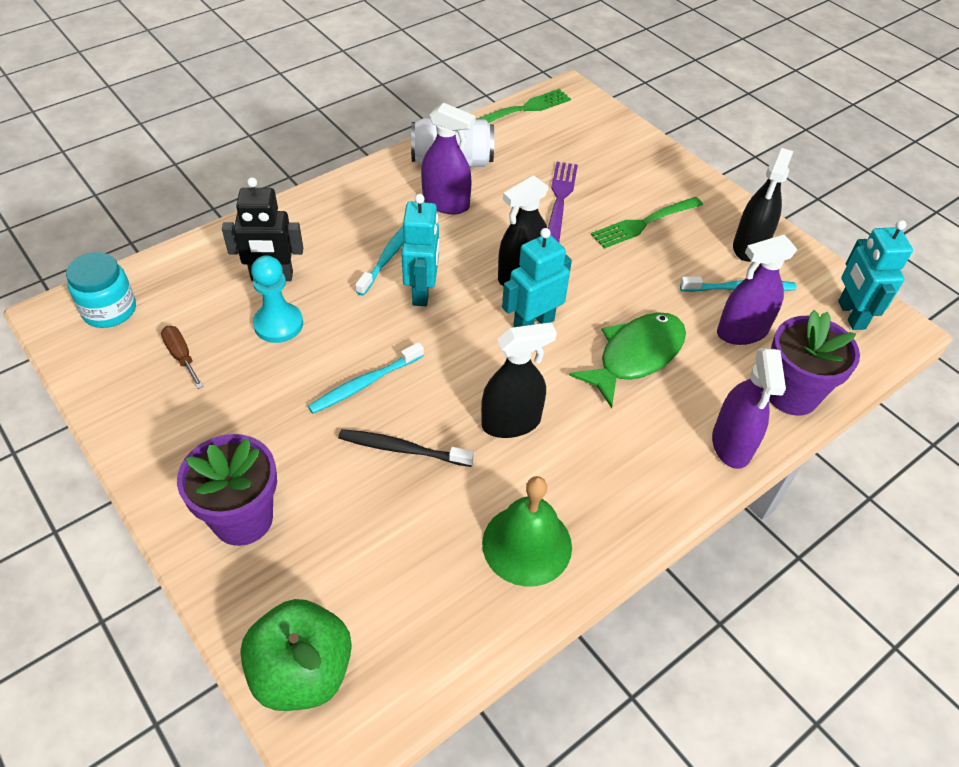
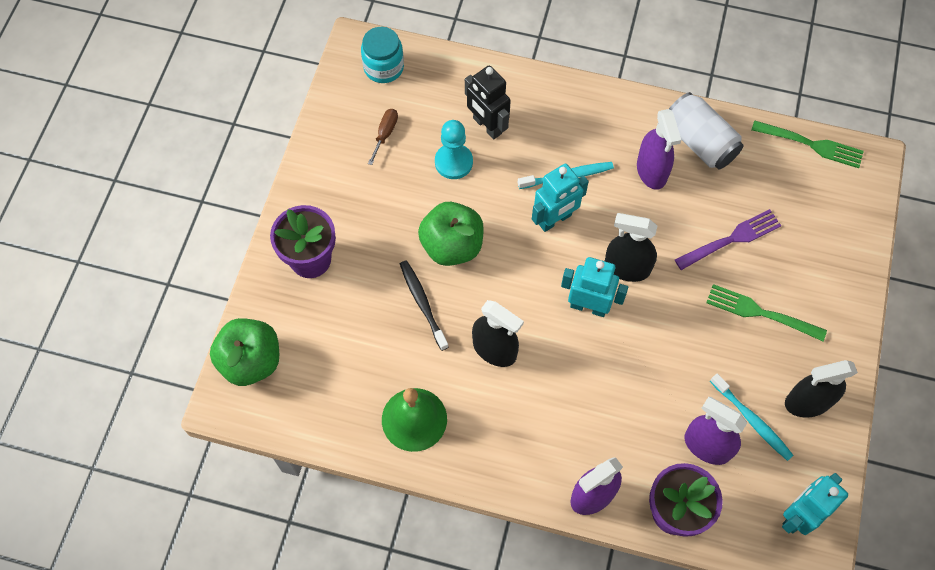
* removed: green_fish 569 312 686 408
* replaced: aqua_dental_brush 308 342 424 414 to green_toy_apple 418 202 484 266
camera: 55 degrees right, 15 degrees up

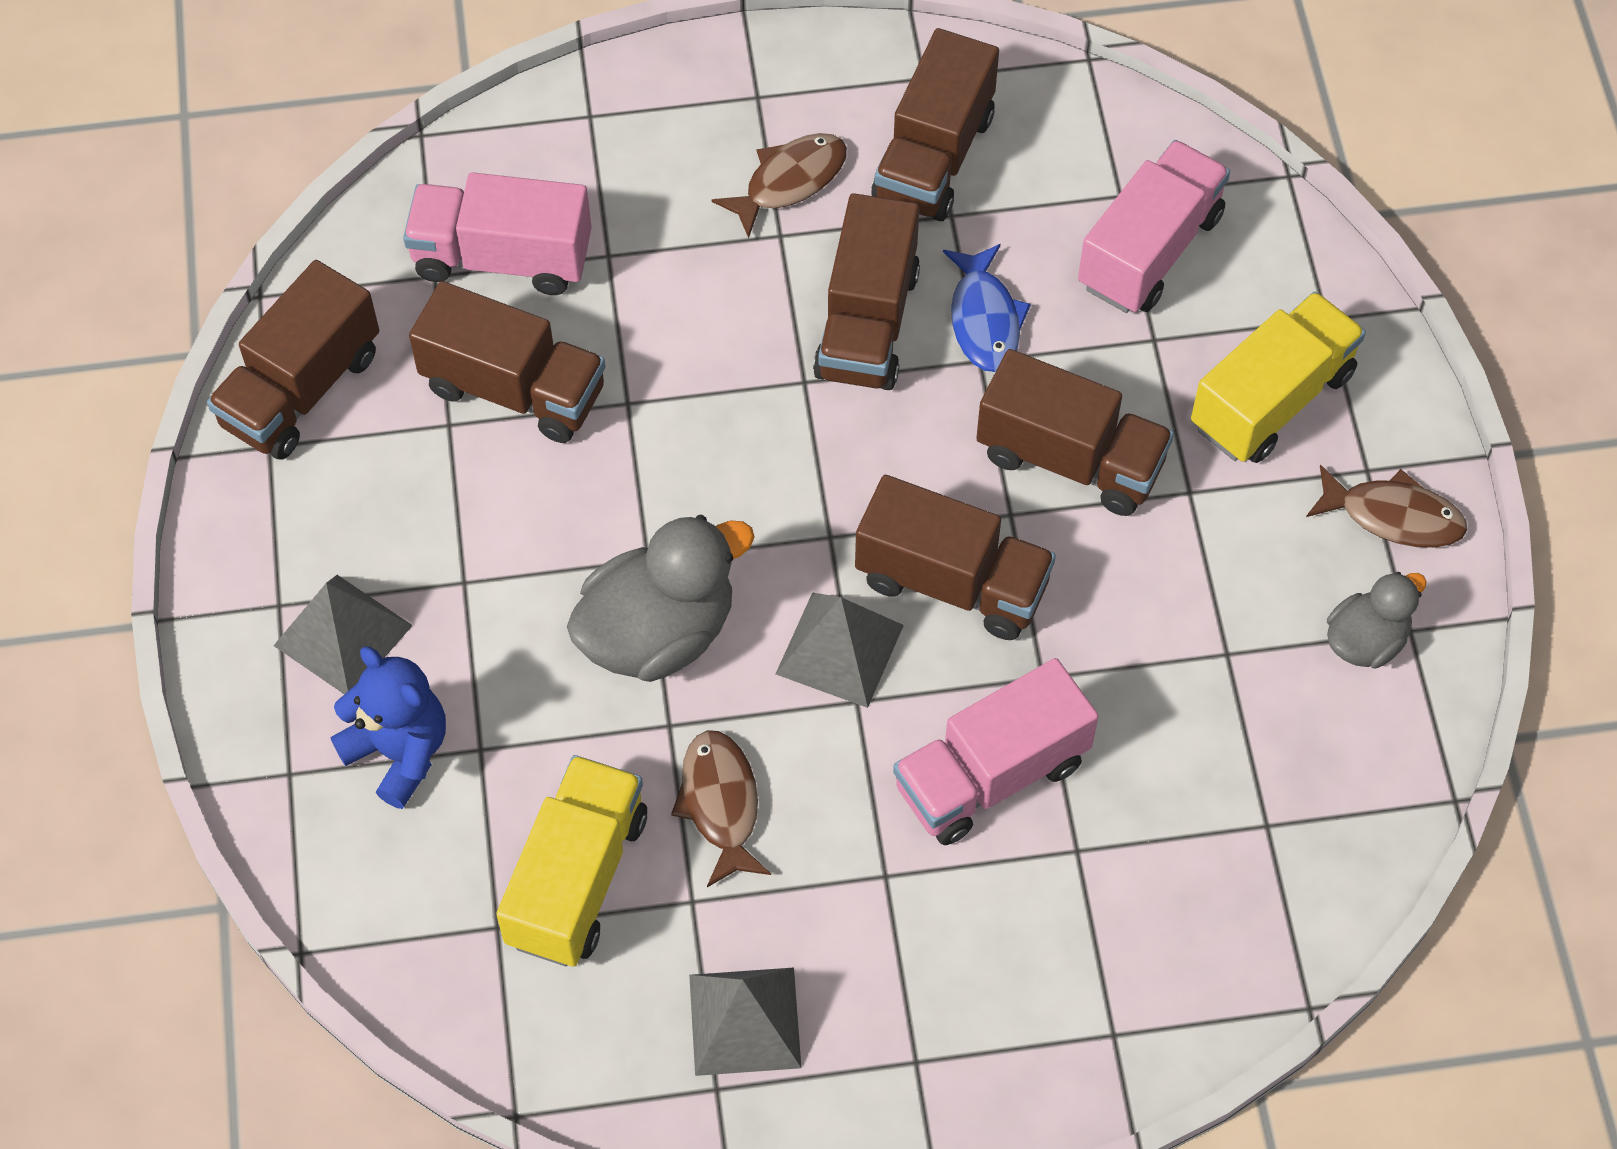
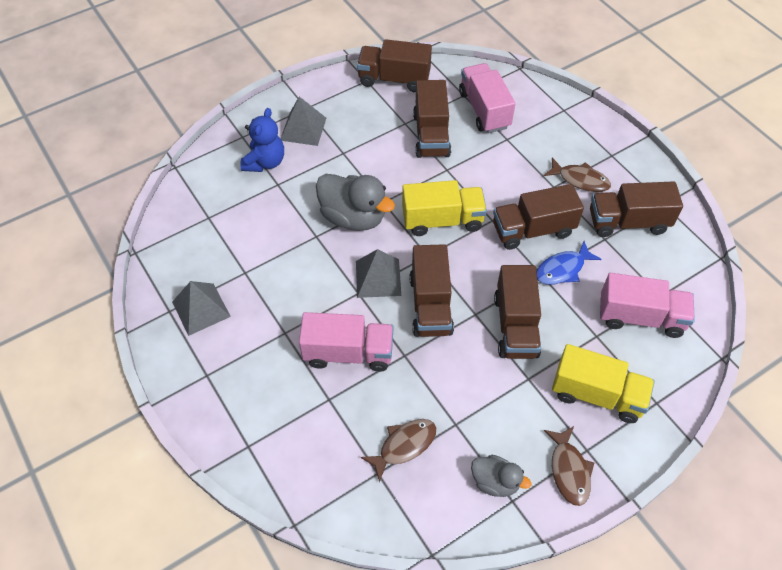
* moved: golden_truck 496 755 647 967 to 402 180 487 236
* moved: russet_fish 671 730 771 887 to 361 419 436 483
* turned: rosy_truck 893 658 1099 845 = 299 312 393 372 150 degrees clockwise
camera: 65 degrees right, 5 degrees down

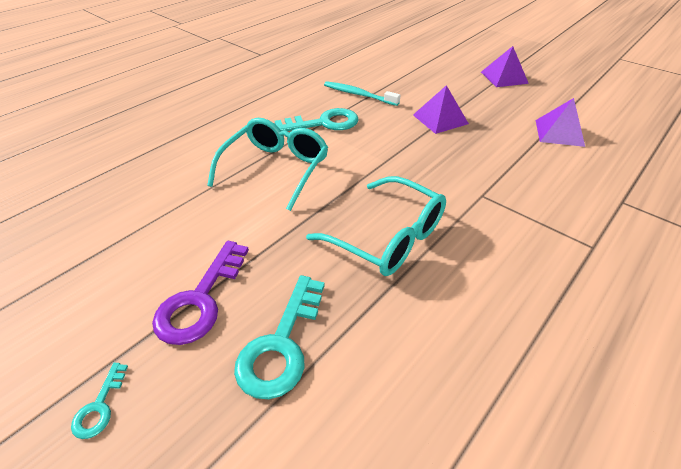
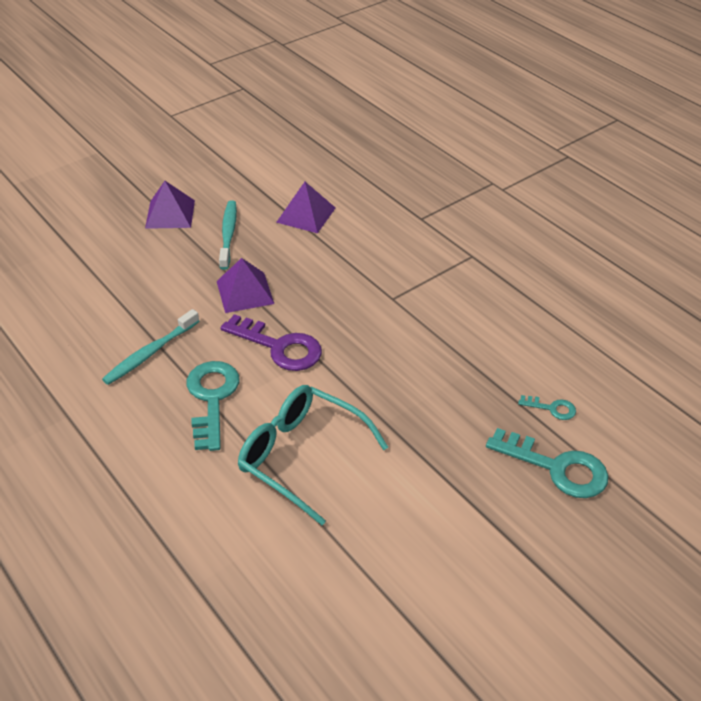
* removed: aqua_spectacles 306 176 446 276
* added: aqua_dental_brush 219 200 237 270
* moved: aqua_door_key 71 363 128 439 to 518 395 576 420
* moved: royal_purple_door_key 152 241 249 345 to 221 314 322 371
camera: 80 degrees left, 0 degrees up

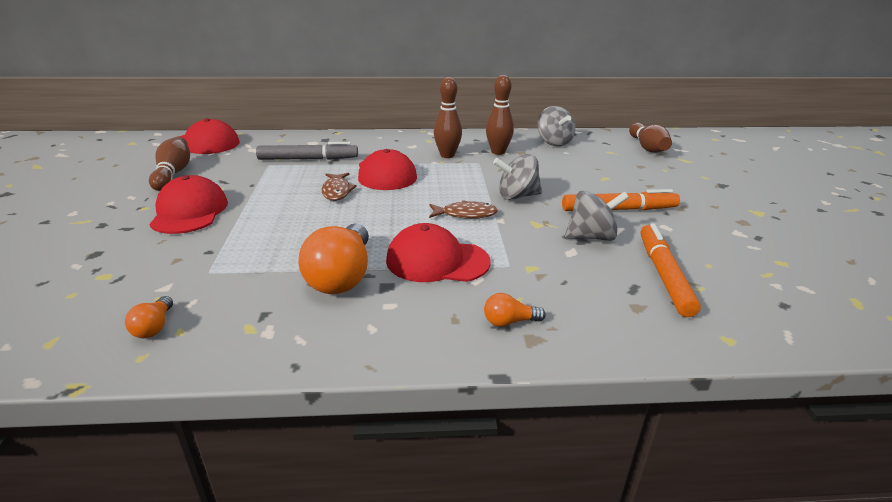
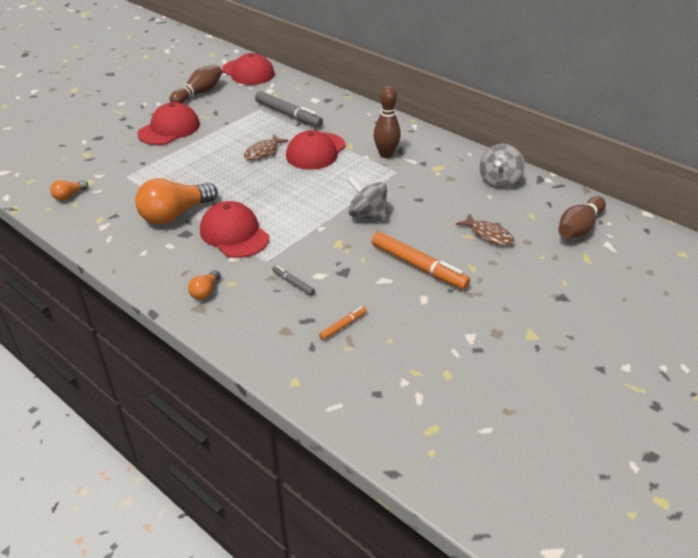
* removed: russet_tenpin 486 75 514 155
* removed: ash-grey_spinning_top 565 191 629 241
* added: ash-grey_marker 272 265 315 296
* moved: russet_fish 429 200 498 219 to 456 214 514 246
* turned: bright_orange_light_bulb 484 293 546 327 = 188 270 221 300 105 degrees counterclockwise
* resized: bright_orange_marker 641 223 701 317 = 319 306 367 340 x0.48
camera: 45 degrees right, 10 degrees up

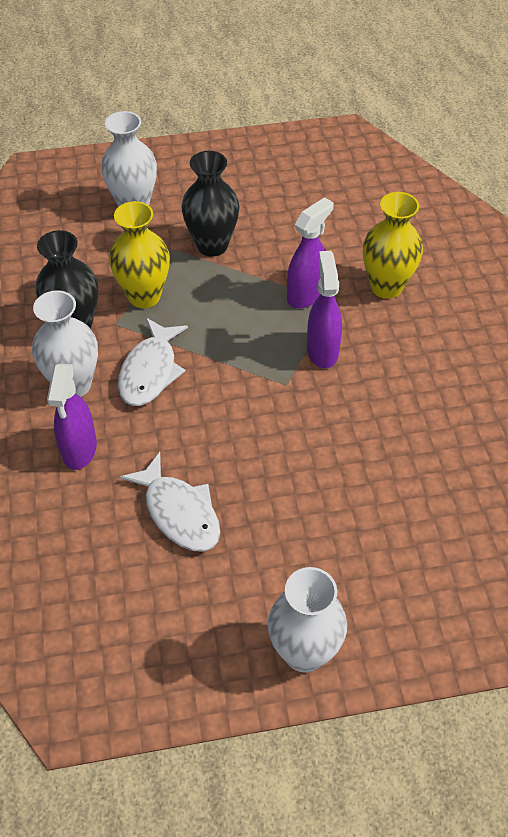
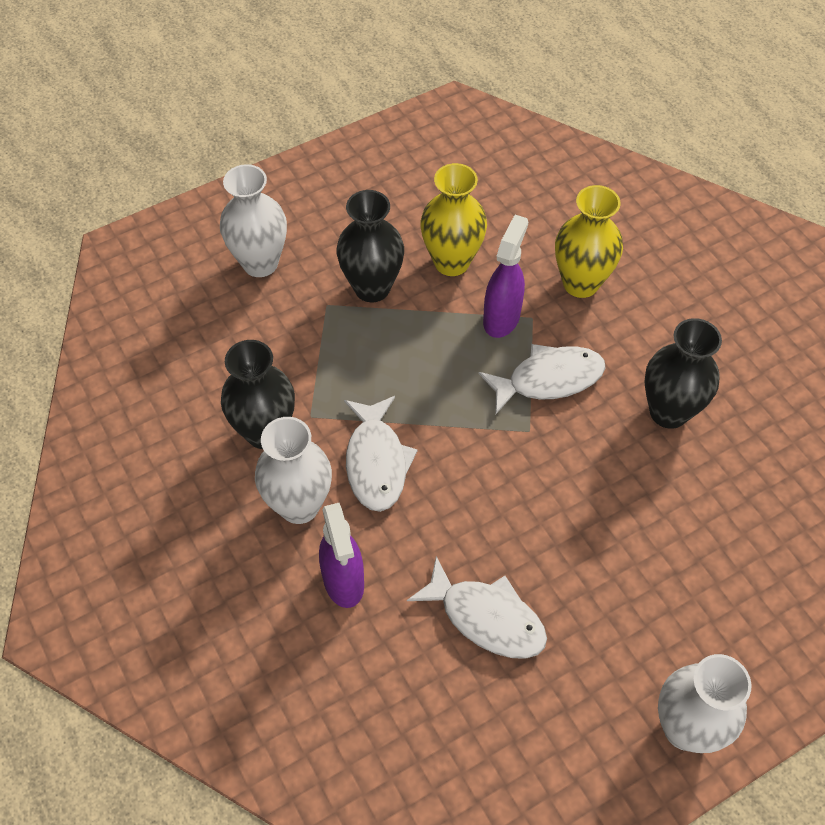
* added: jet-black_flower_vase 644 318 722 429
* moved: golden_flower_vase 109 201 170 308 to 420 163 487 276
* replaced: royal_purple_spray_cleaner 307 251 342 368 to snow-white_fish 479 344 606 414
camera: 20 degrees left, 5 degrees up

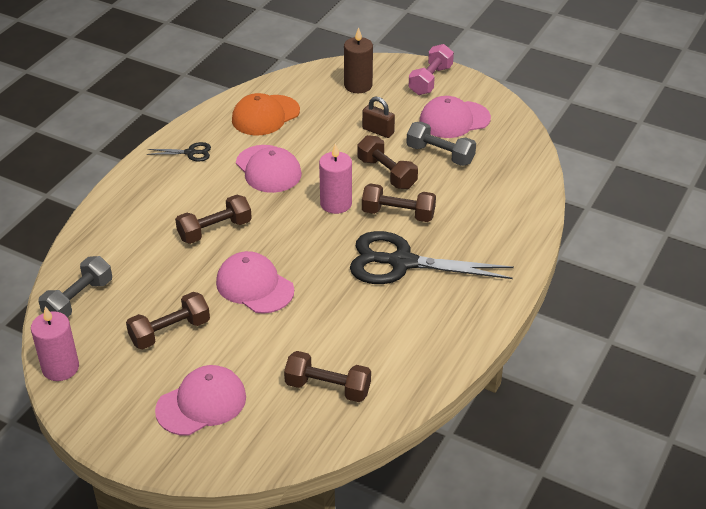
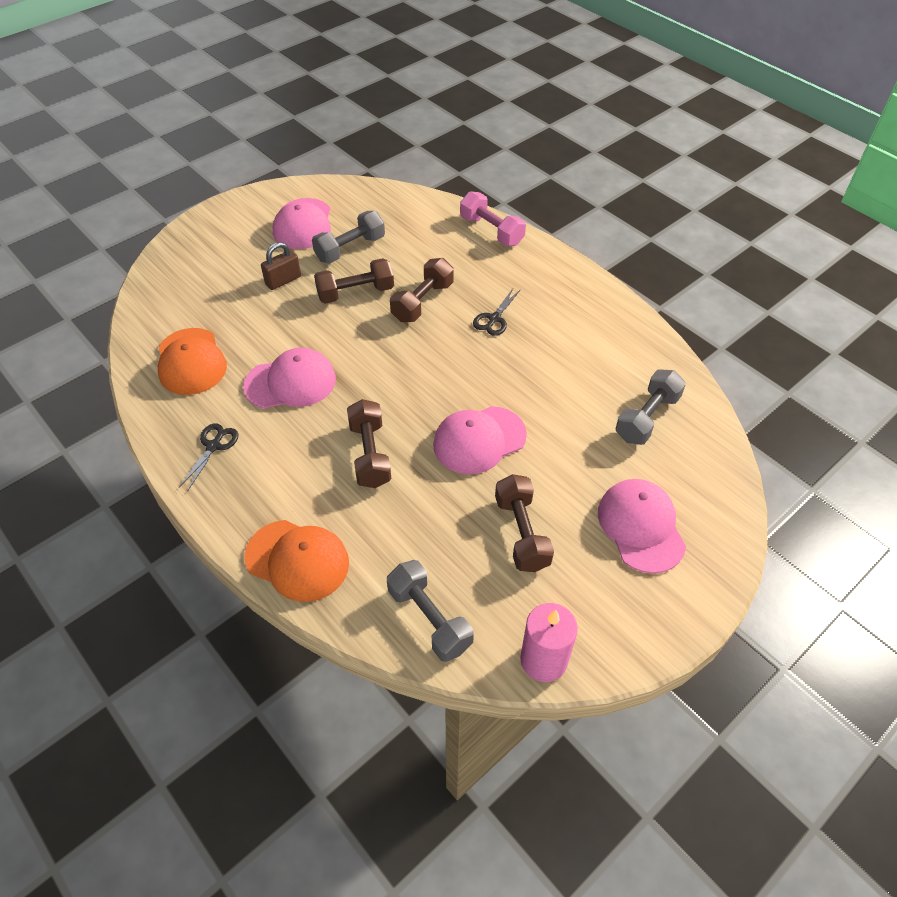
* removed: rosy_pillar_candle 319 143 352 214
* removed: russet_pillar_candle 344 27 373 93
* added: bright_orange_cap 244 520 349 602
* moved: rosy_dumbbell 409 44 454 95 to 460 191 526 246
* recoloured: russet_dumbbell 284 351 371 402 to ash-grey_dumbbell 616 369 686 445
* resized: jet-black_shears 350 231 514 284 = 473 287 521 336 x0.44
camera: 70 degrees left, 10 degrees up

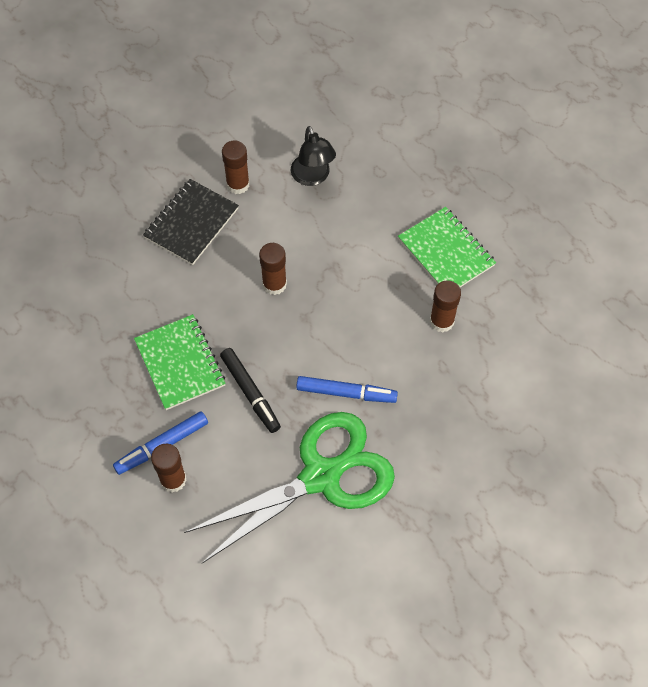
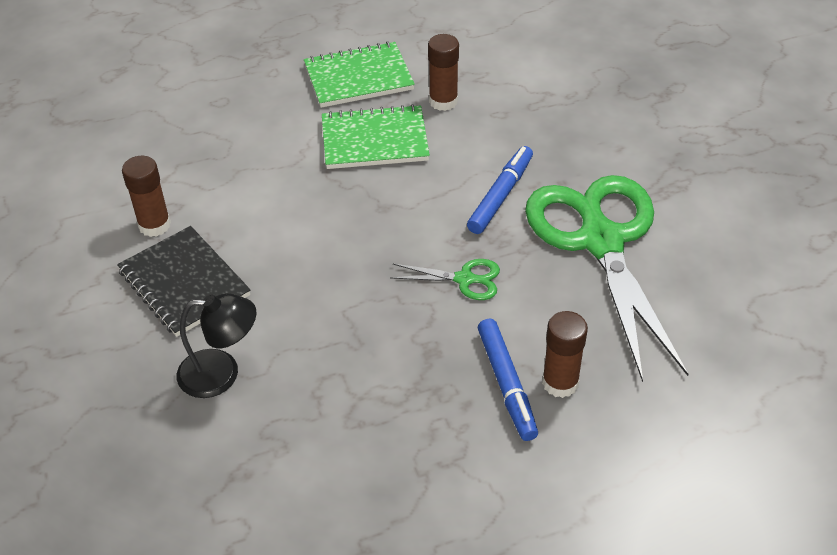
* removed: russet_stick_of_glue 259 243 287 295
* moved: green_notebook 134 314 226 410 to 322 104 430 169
* moved: jet-black_lamp 291 126 336 186 to 177 293 256 398
* replaced: jet-black_marker 220 348 281 433 to green_shears 390 259 500 300
camera: 70 degrees left, 15 degrees down

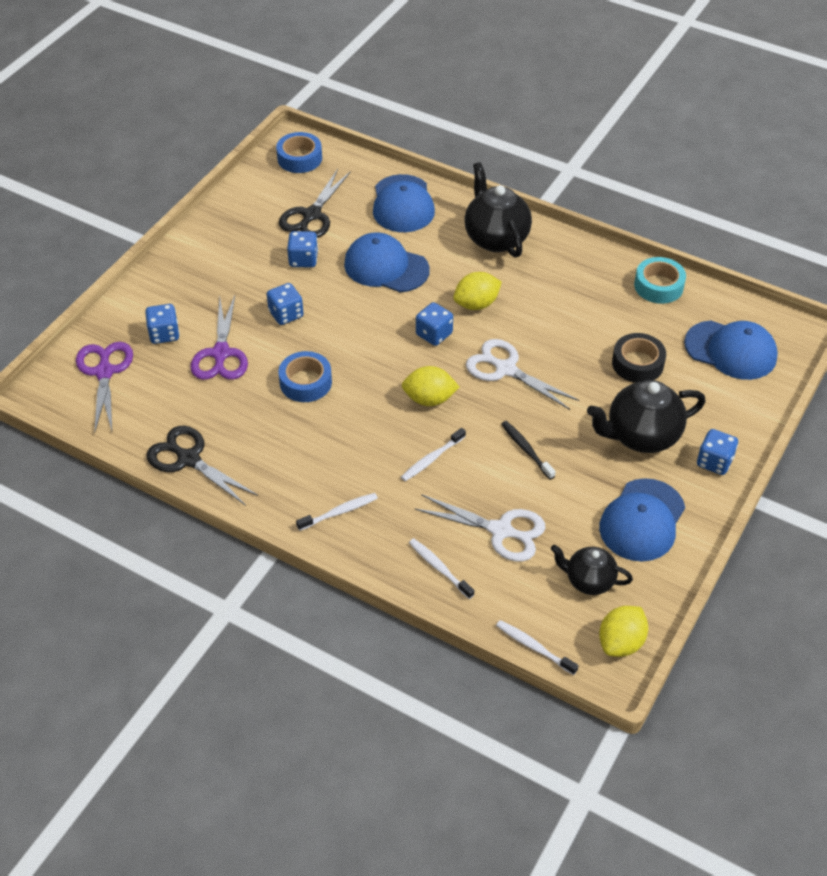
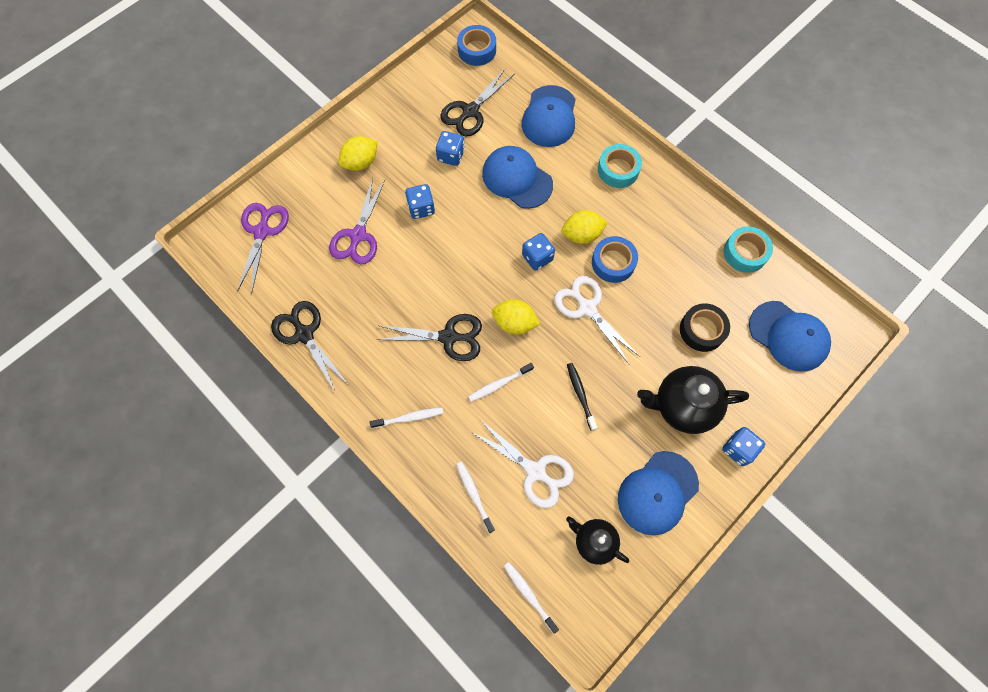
* removed: cobalt_die 145 304 179 344
* added: jet-black_shears 377 314 482 361
* moved: cobalt_roll_of_tape 278 351 332 402 to 592 236 638 283
* moved: golden_toy_lemon 599 606 648 657 to 339 136 378 171
* replaced: jet-black_china_teapot 464 162 532 258 to aqua_roll_of_tape 598 144 642 188
camera: 15 degrees right, 20 degrees up

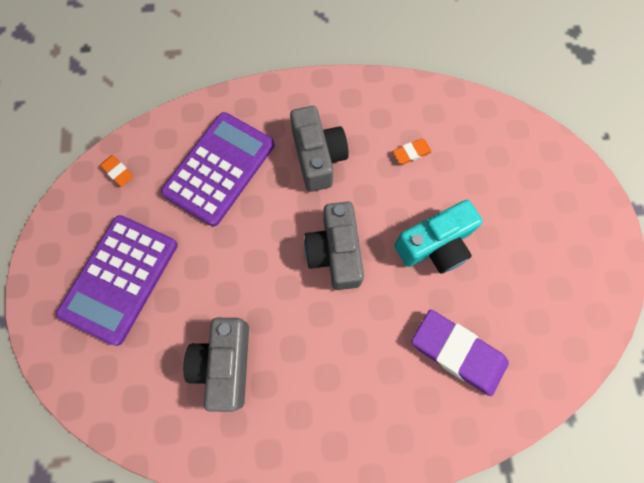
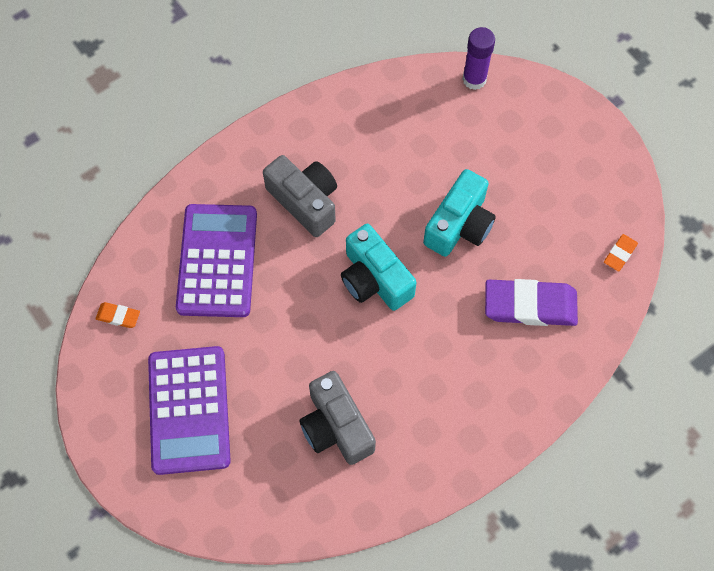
* added: royal_purple_stick_of_glue 462 27 495 90
* moved: bright_orange_gum_eraser 393 139 432 164 to 604 234 638 271
* recoloured: ash-grey_photo_camera 304 202 364 290 to aqua_photo_camera 341 224 417 311
camera: 30 degrees left, 5 degrees down

